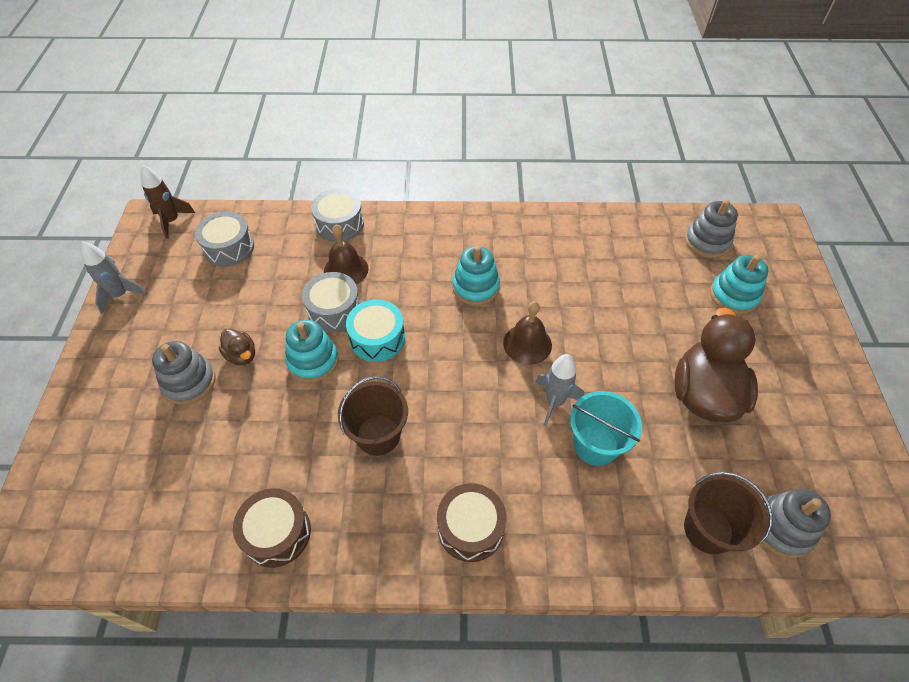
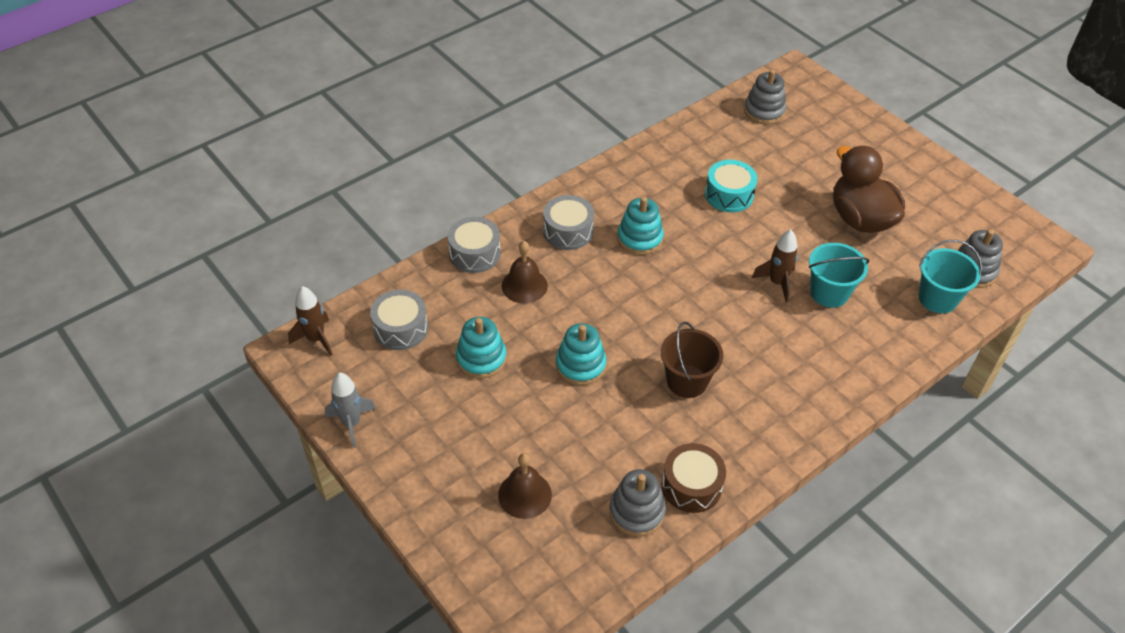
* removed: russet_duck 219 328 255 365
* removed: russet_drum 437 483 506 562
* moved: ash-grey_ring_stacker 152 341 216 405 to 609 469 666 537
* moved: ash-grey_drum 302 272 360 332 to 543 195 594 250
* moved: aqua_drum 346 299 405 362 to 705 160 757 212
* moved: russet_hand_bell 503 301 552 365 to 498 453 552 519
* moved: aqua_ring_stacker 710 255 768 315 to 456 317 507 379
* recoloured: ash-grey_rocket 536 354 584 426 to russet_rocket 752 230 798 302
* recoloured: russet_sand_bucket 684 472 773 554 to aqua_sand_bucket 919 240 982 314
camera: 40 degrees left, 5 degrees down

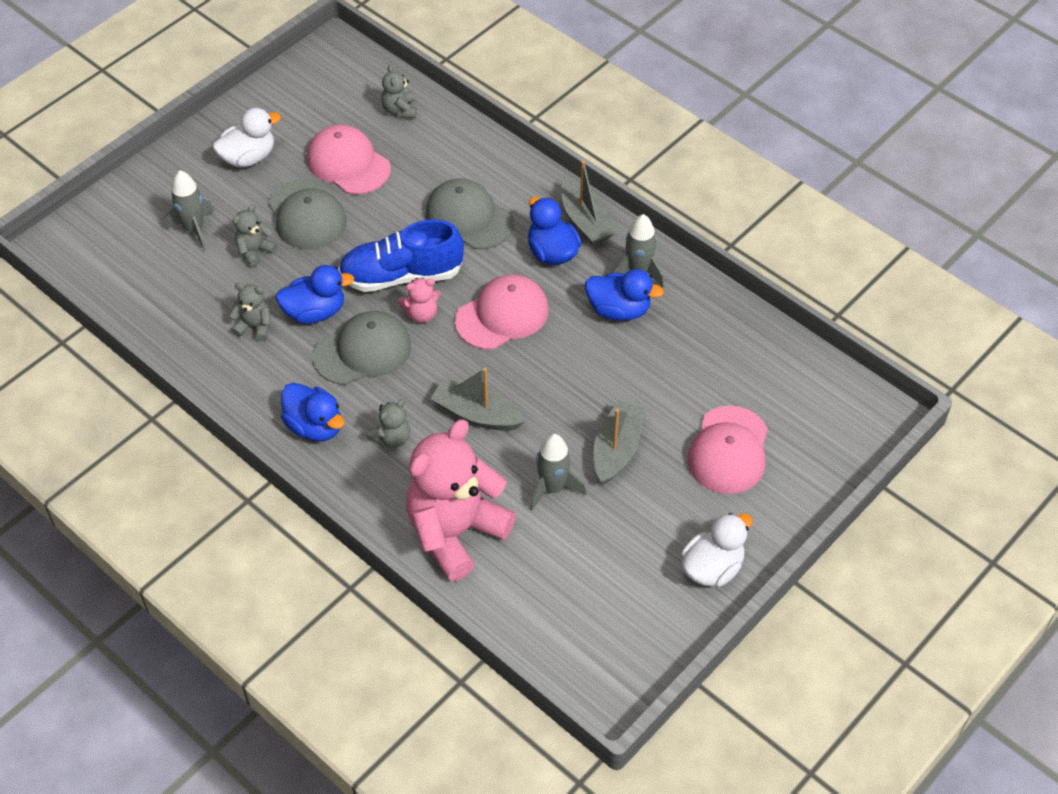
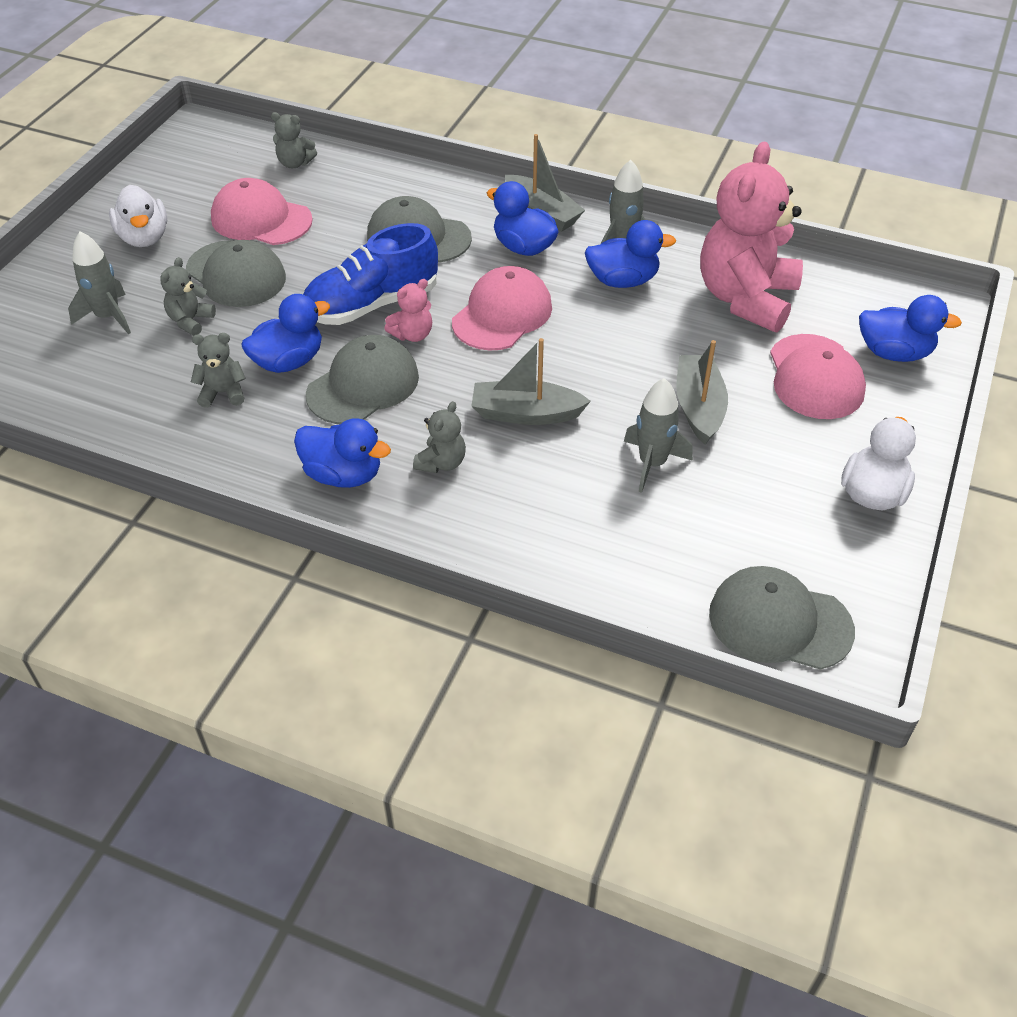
* added: ash-grey_cap 709 566 855 670
* added: cobalt_duck 859 295 962 362
* moved: rosy_stuffed_bear 406 420 516 581 to 700 142 803 332
* turned: snow-white_duck 212 108 281 168 = 109 185 167 247 120 degrees clockwise
* turned: ash-grey_stuffed_bear 381 65 416 118 = 271 112 317 168 45 degrees counterclockwise
camera: 20 degrees left, 5 degrees down

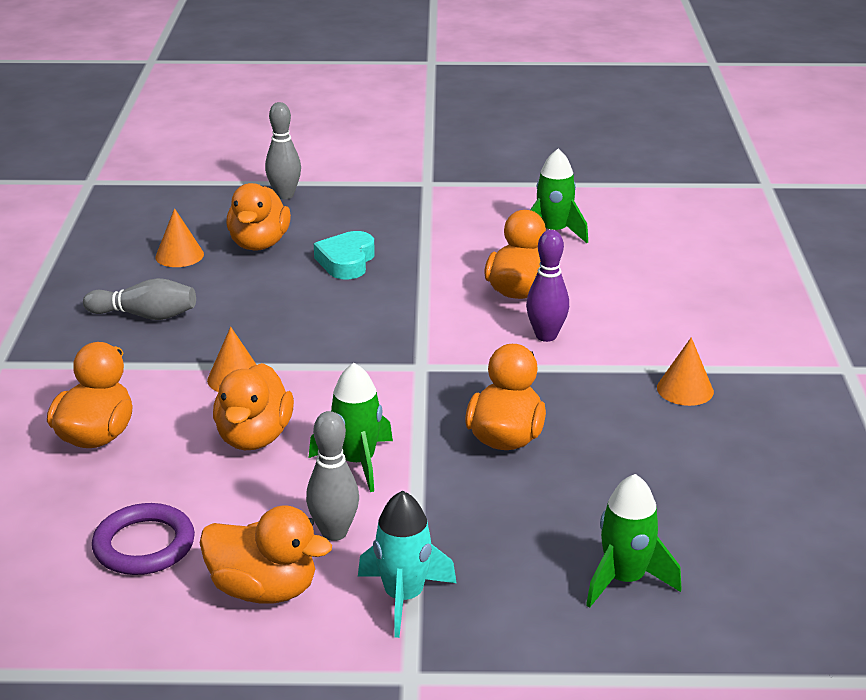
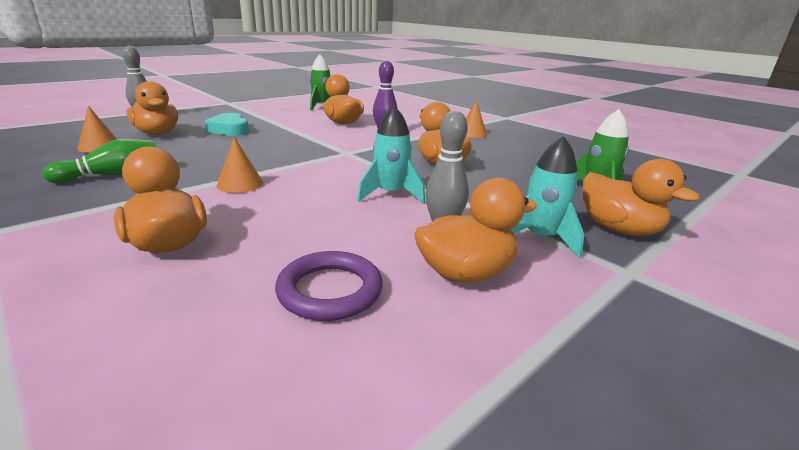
* moved: bright_orange_duck 213 363 294 450 to 583 159 699 236
* recoloured: ash-grey_tenpin 83 278 196 320 to green_tenpin 42 138 156 183
* recoloured: green_rocket 308 363 393 492 to aqua_rocket 357 106 425 203
camera: 45 degrees left, 5 degrees down

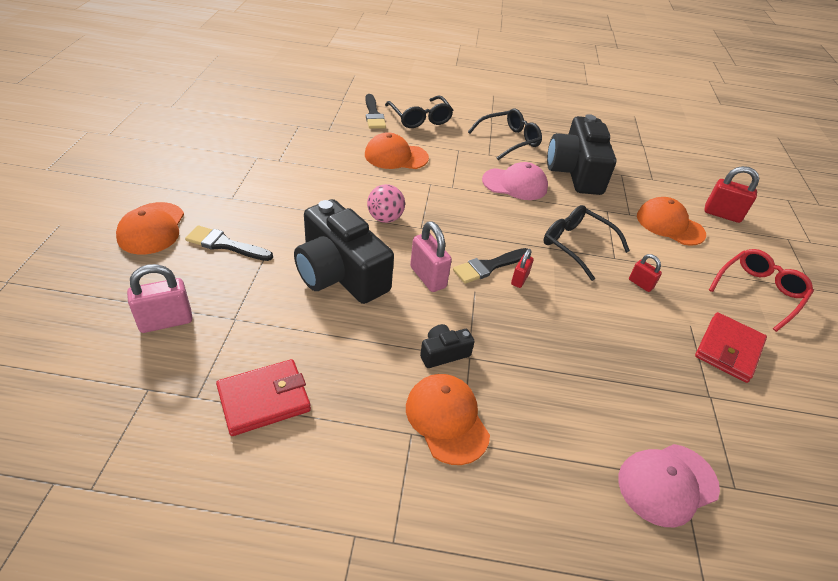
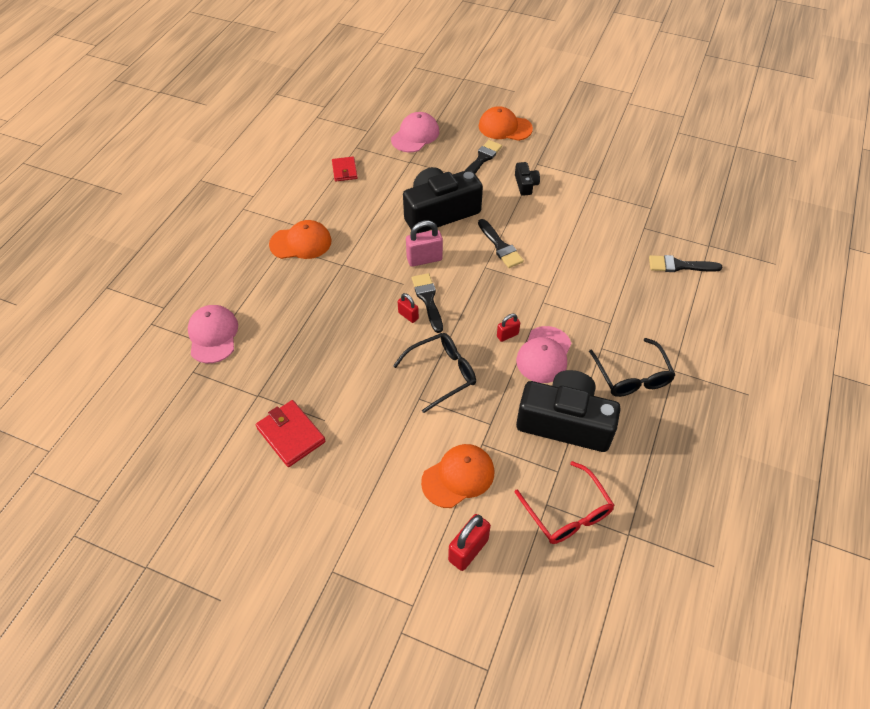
* removed: bright_orange_cap 365 132 429 169
* removed: jet-black_spectacles 385 96 453 128
* moved: jet-black_photo_camera 420 324 475 368 to 515 162 540 196
* moved: scarlet_lock 629 254 662 292 to 497 314 520 342
* moved: scarlet_spectacles 709 249 814 332 to 515 461 614 544
* replaced: rosy_lock 127 264 193 333 to rosy_cap 391 112 439 153
* replaced: rosy_ball 367 184 405 223 to jet-black_paint_brush 478 219 524 268
* resized: scarlet_billfold 216 359 311 436 = 332 157 358 181 x0.65
camera: 110 degrees right, 10 degrees up

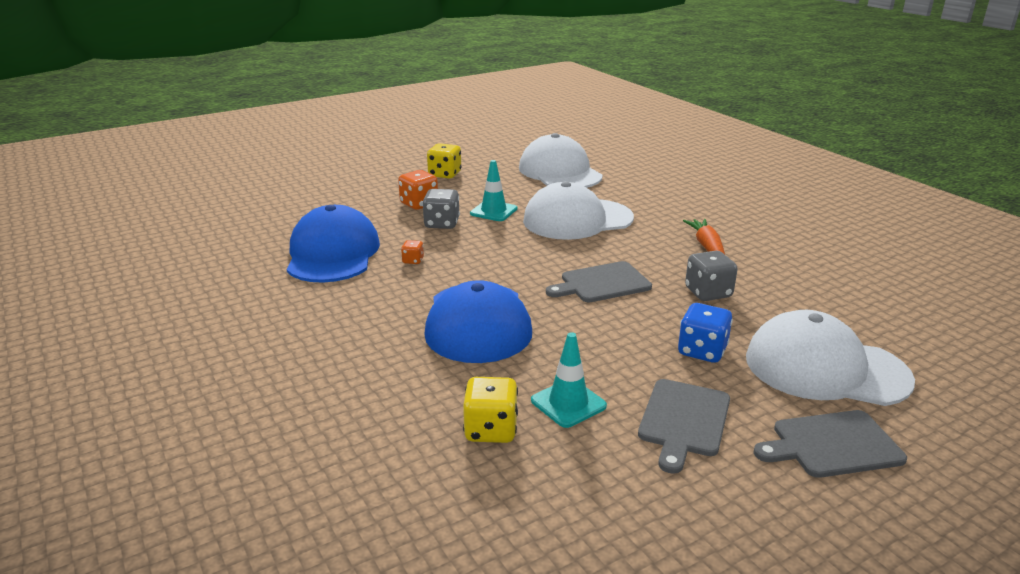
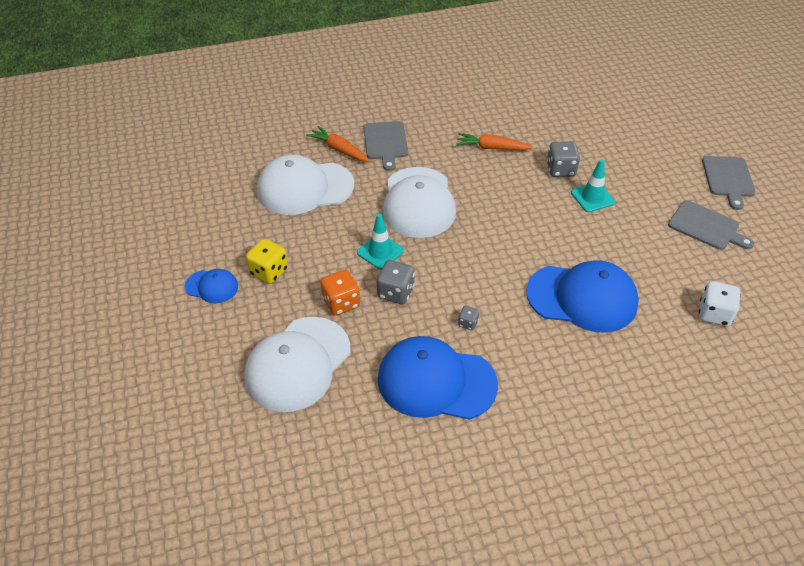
* removed: cobalt_die 678 303 733 363
* added: cobalt_cap 185 269 238 303
* added: bright_orange_carrot 306 126 370 162
* moved: aqua_safety_cone 531 332 607 428 to 571 159 615 212
* moved: ash-grey_bread_board 546 261 652 302 to 363 121 408 171
* moved: snow-white_cap 746 310 915 406 to 244 317 351 412
* recoloured: bright_orange_die 401 240 424 264 to ash-grey_die 458 306 479 330
* recoloured: golden_die 463 377 518 443 to snow-white_die 699 281 741 326
camera: 75 degrees left, 20 degrees up

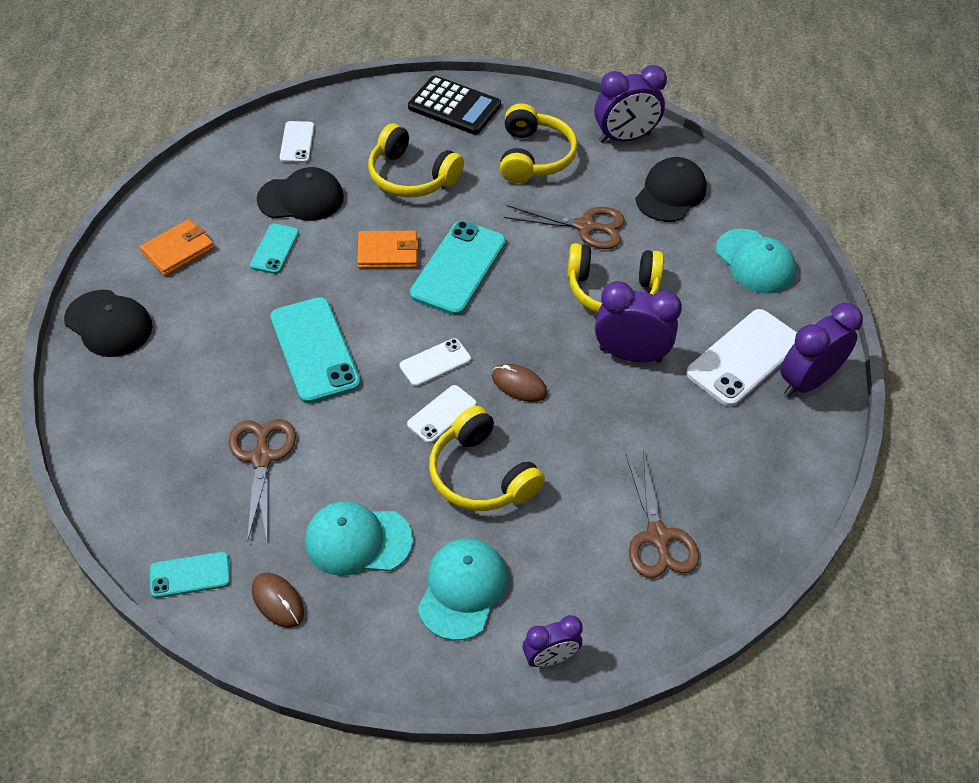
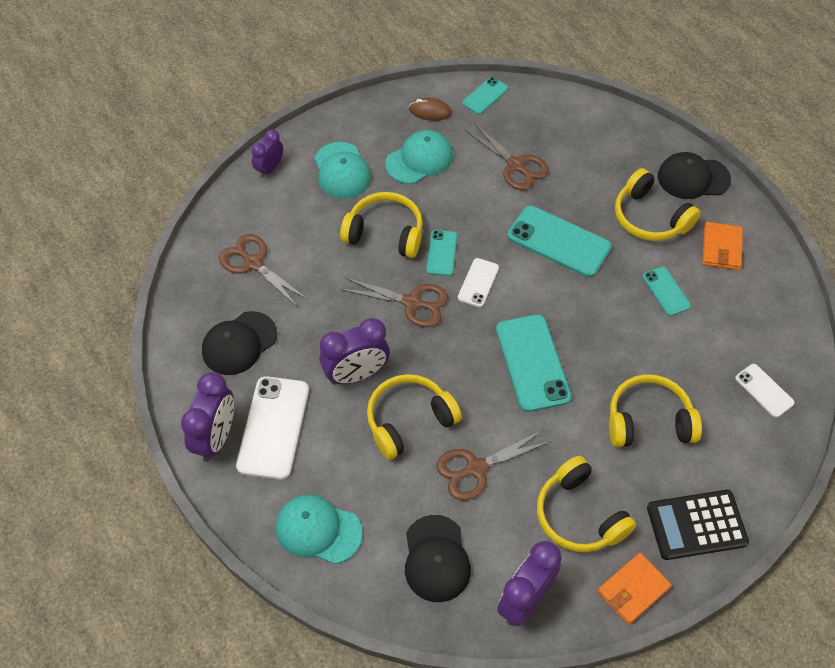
* added: golden_over-ear_headphones 615 168 701 241
* moved: jet-black_cap 256 167 344 221 to 202 311 277 375
* moved: bright_orange_billfold 357 231 419 268 to 598 553 672 624
* replaced: russet_mouse 492 364 547 402 to russet_shears 340 278 448 327
* recoloured: snow-white_smartphone 407 385 477 443 to aqua_smartphone 426 230 457 276
camera: 145 degrees right, 5 degrees up

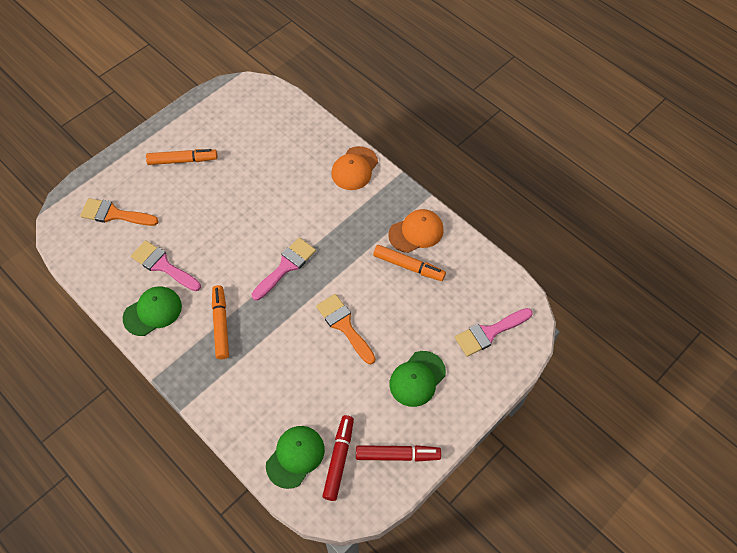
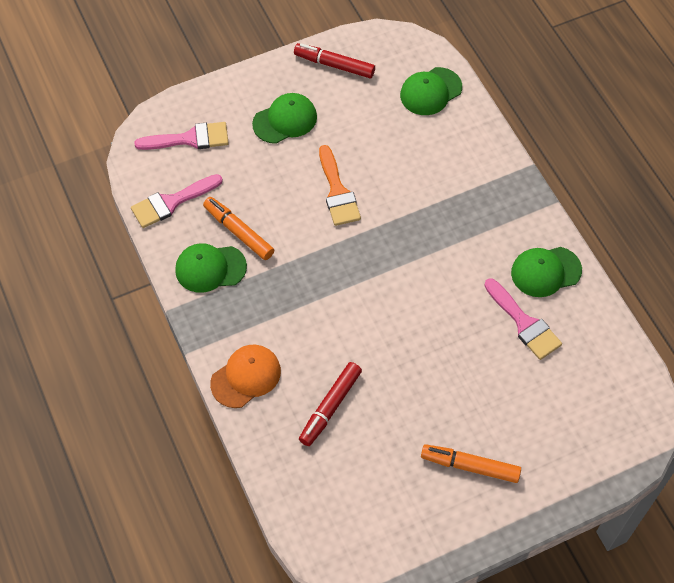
* removed: bright_orange_paint_brush 80 198 159 226
* removed: bright_orange_marker 212 285 229 359
* moved: rosy_paint_brush 252 238 316 300 to 131 174 223 228
* moved: scarlet_marker 322 415 354 501 to 299 362 362 446
* recoloured: bright_orange_cap 388 209 444 253 to green_cap 175 243 247 293
camera: 160 degrees left, 0 degrees up

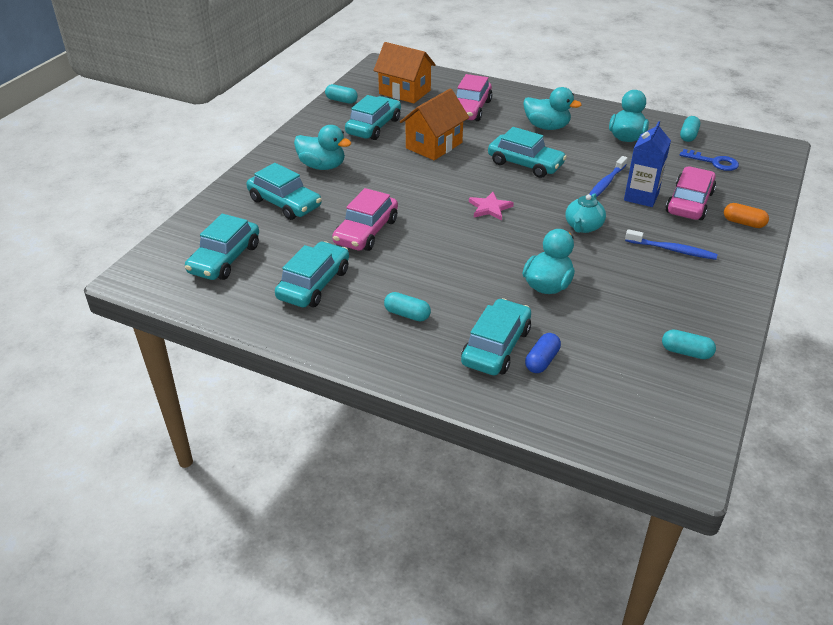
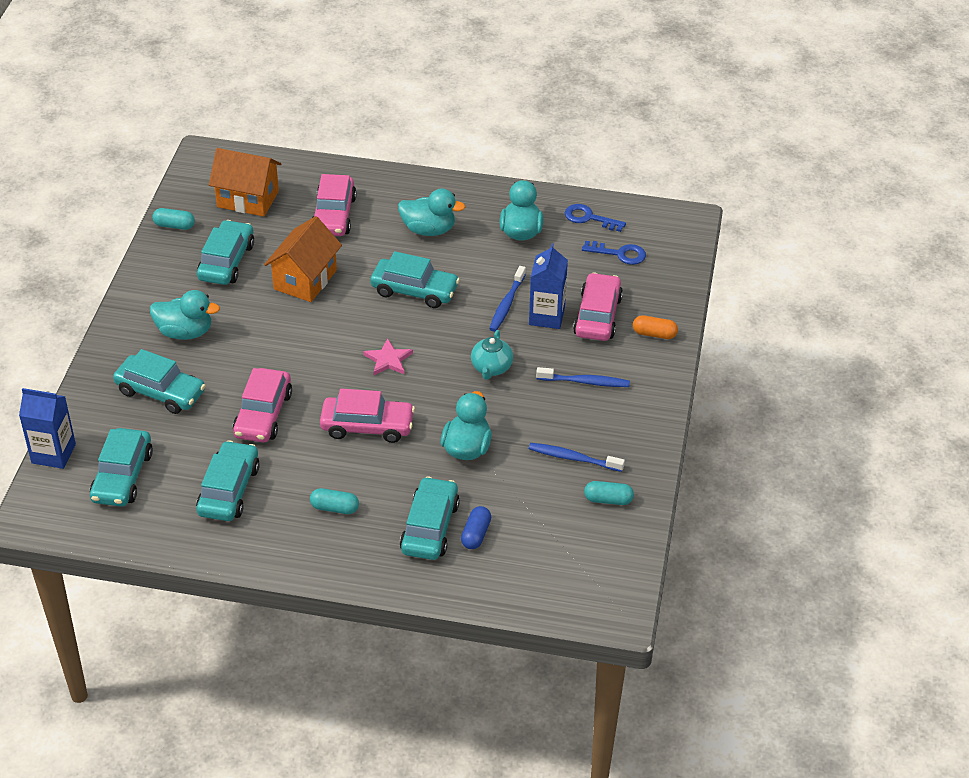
* added: cobalt_carton 19 388 76 469
* added: rosy_car 320 389 415 443
* added: cobalt_dental_brush 529 443 625 472
* replaced: aqua_capsule 680 116 700 142 to cobalt_door_key 565 204 626 232
camera: 15 degrees left, 5 degrees up

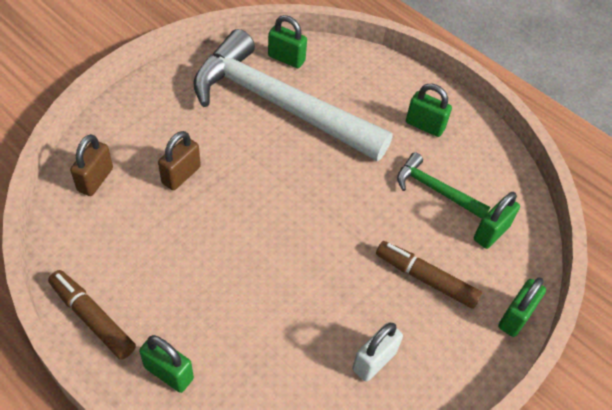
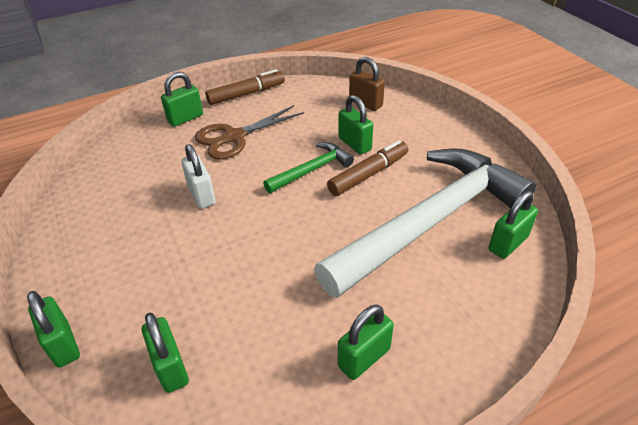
* added: russet_shears 195 105 304 159
* moved: snow-white_lock 352 323 403 382 to 181 144 216 208
* moved: russet_marker 376 241 482 309 to 327 140 408 196
* moved: green_carpenter's_hammer 397 152 490 219 to 263 142 354 193
* recoloured: russet_lock 158 131 201 190 to green_lock 339 95 373 154
camera: 115 degrees right, 10 degrees down

